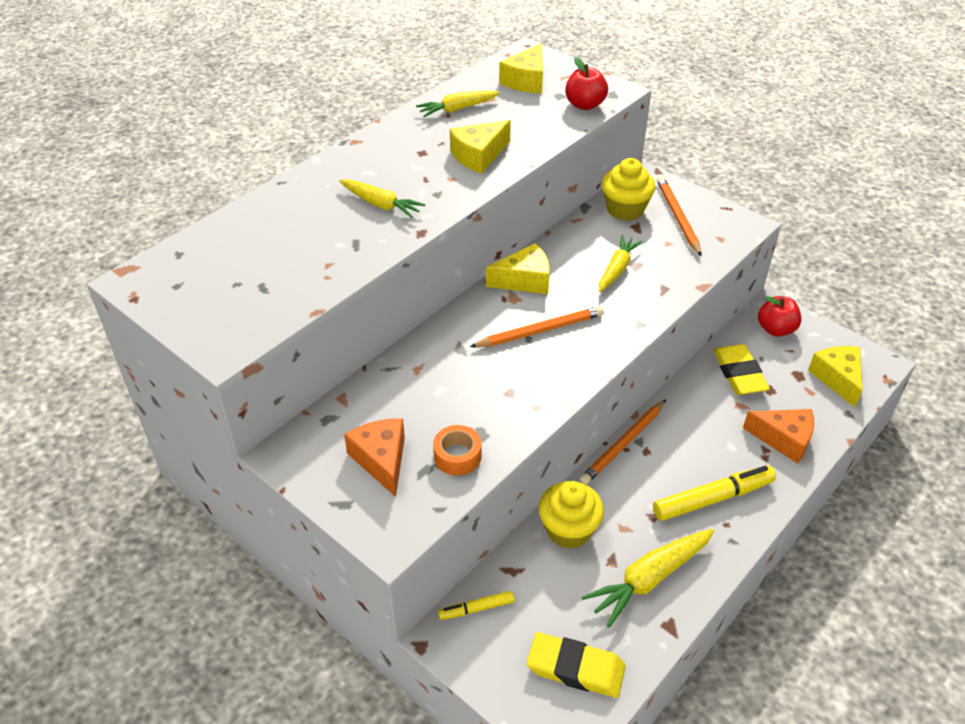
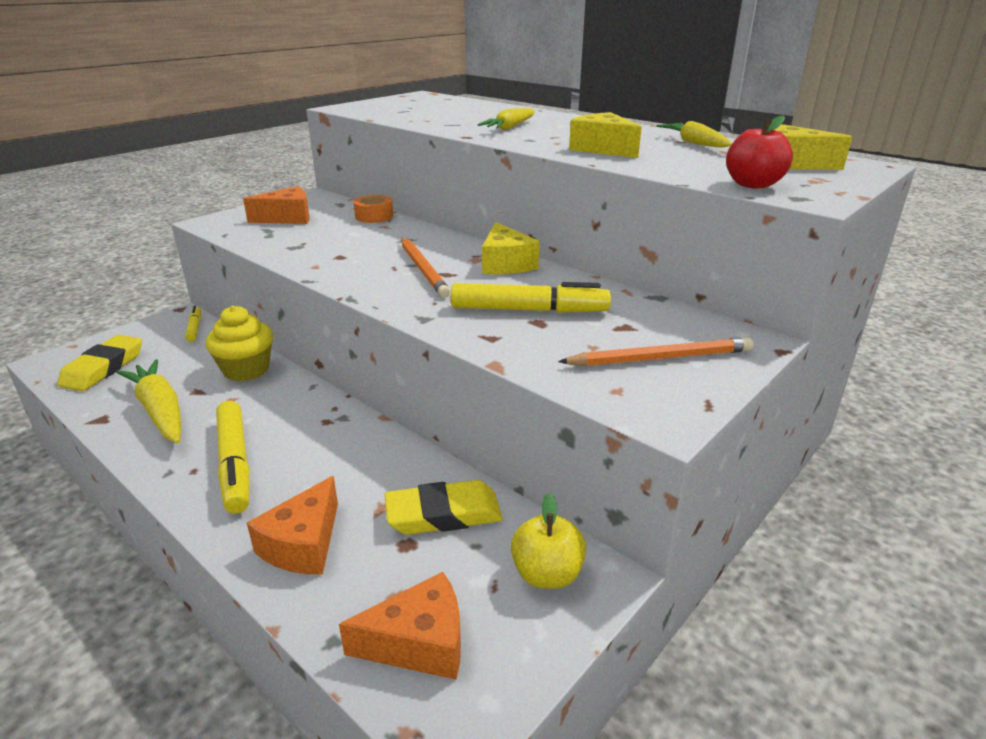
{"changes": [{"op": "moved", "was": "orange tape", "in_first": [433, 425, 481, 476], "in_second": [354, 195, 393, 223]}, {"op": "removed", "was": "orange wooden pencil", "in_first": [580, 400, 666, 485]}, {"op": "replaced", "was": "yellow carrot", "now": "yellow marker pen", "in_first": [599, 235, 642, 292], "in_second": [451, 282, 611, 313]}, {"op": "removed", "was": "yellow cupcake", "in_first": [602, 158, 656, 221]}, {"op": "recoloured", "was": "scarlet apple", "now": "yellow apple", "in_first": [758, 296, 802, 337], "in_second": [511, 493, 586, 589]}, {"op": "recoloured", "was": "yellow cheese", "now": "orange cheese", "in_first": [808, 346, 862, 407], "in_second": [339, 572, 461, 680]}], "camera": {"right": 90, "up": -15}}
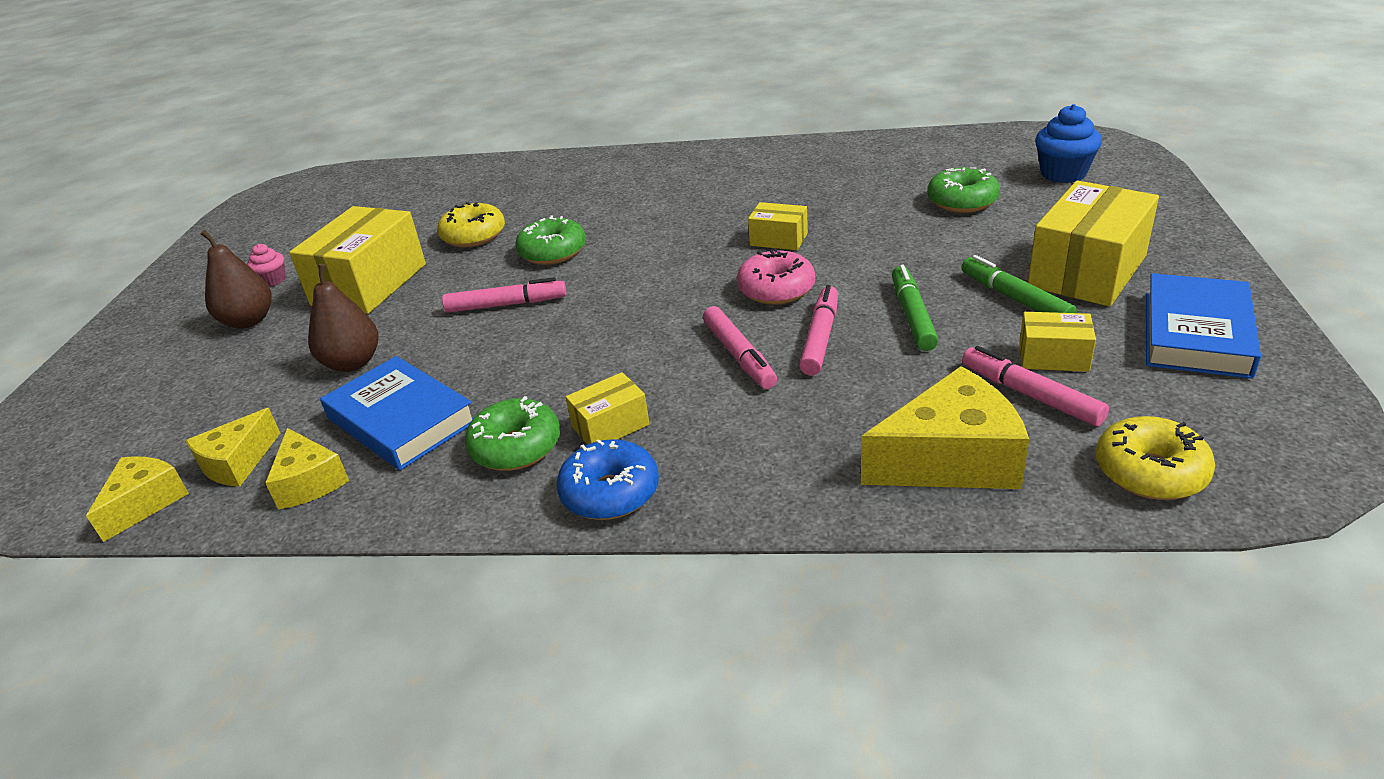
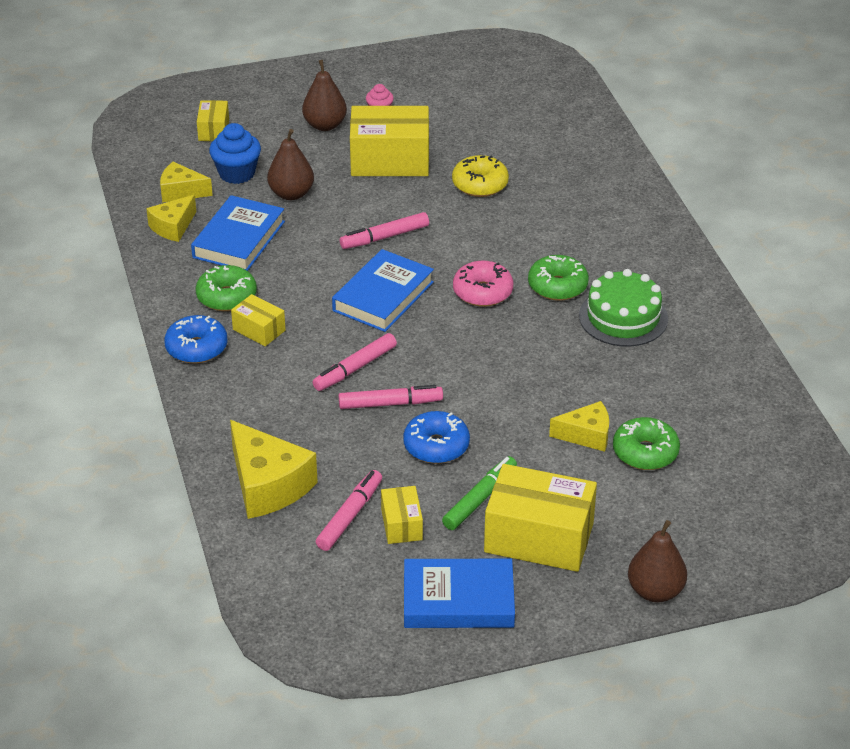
{"changes": [{"op": "moved", "was": "yellow cheese", "in_first": [86, 456, 189, 542], "in_second": [549, 401, 609, 452]}, {"op": "turned", "was": "rosy marker pen", "in_first": [442, 277, 566, 313], "in_second": [340, 212, 429, 249], "clockwise": 90}, {"op": "moved", "was": "emerald glazed donut", "in_first": [515, 216, 586, 265], "in_second": [528, 255, 589, 301]}, {"op": "moved", "was": "rosy glazed donut", "in_first": [737, 248, 815, 305], "in_second": [453, 261, 513, 307]}, {"op": "moved", "was": "yellow box", "in_first": [748, 202, 808, 250], "in_second": [197, 100, 229, 141]}, {"op": "replaced", "was": "emerald marker pen", "now": "royal blue glazed donut", "in_first": [892, 265, 939, 351], "in_second": [403, 411, 470, 464]}, {"op": "moved", "was": "royal blue cupcake", "in_first": [1035, 104, 1102, 183], "in_second": [209, 123, 261, 184]}, {"op": "removed", "was": "yellow glazed donut", "in_first": [1096, 416, 1215, 500]}, {"op": "added", "now": "royal blue hardback", "in_second": [332, 249, 434, 332]}, {"op": "added", "now": "emerald layer cake", "in_second": [579, 269, 668, 347]}, {"op": "added", "now": "dark brown pear", "in_second": [628, 520, 687, 602]}], "camera": {"right": 65, "up": 5}}
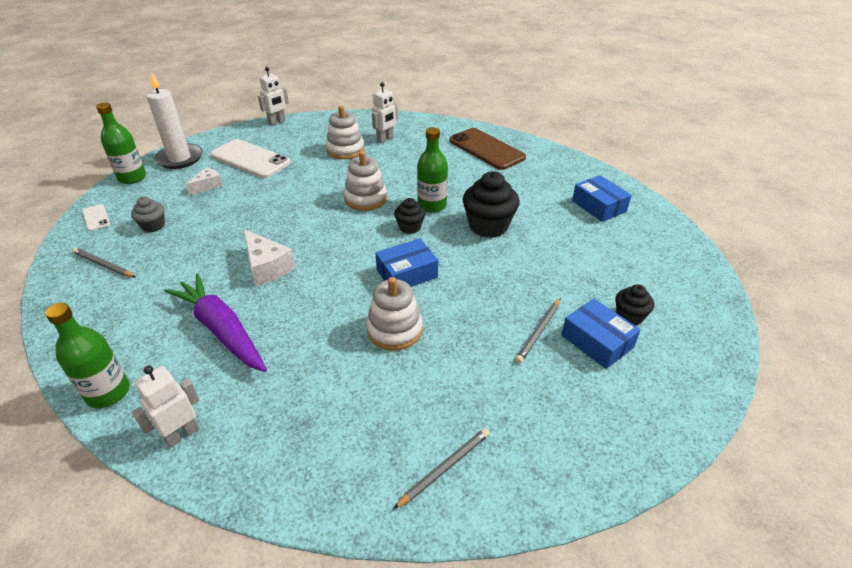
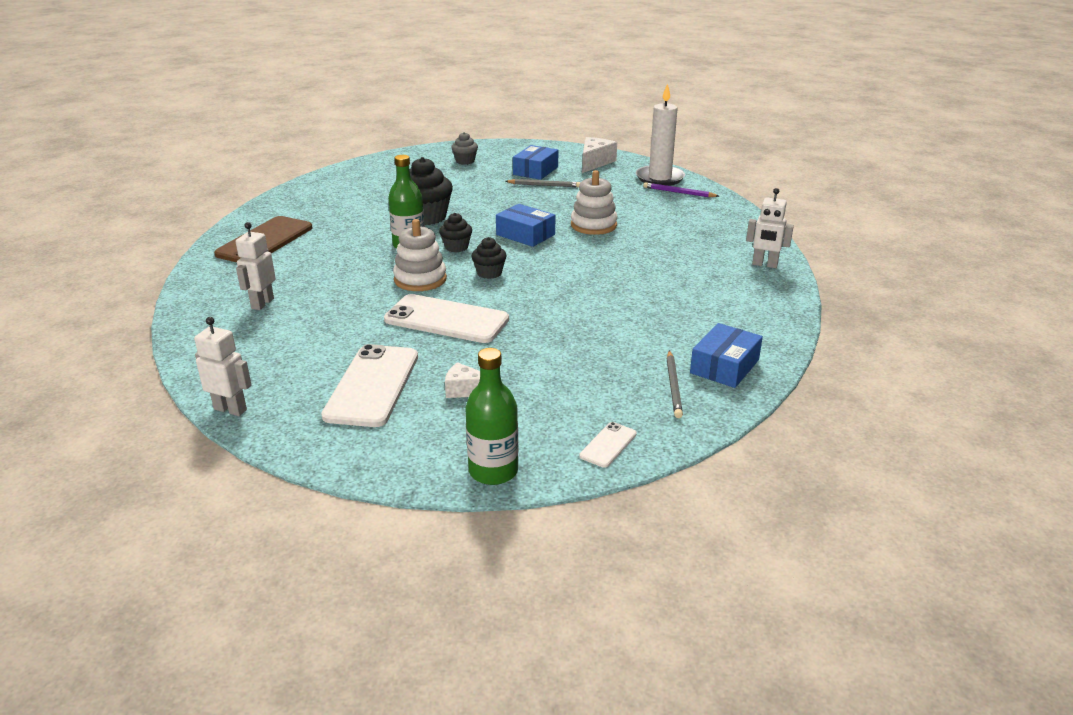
{"changes": [{"op": "removed", "was": "emerald drink bottle", "in_first": [45, 303, 130, 408]}, {"op": "moved", "was": "grey cupcake", "in_first": [131, 196, 165, 233], "in_second": [451, 132, 478, 165]}, {"op": "moved", "was": "white wax candle", "in_first": [146, 72, 203, 169], "in_second": [636, 83, 685, 186]}, {"op": "removed", "was": "violet carrot", "in_first": [165, 274, 267, 372]}, {"op": "moved", "was": "white cheese", "in_first": [244, 229, 295, 286], "in_second": [582, 137, 617, 173]}, {"op": "removed", "was": "white ring stacker", "in_first": [326, 105, 364, 159]}, {"op": "turned", "was": "white robot", "in_first": [372, 82, 398, 143], "in_second": [236, 222, 276, 310], "clockwise": -90}, {"op": "recoloured", "was": "grey wooden pencil", "now": "violet wooden pencil", "in_first": [393, 428, 490, 509], "in_second": [643, 182, 719, 197]}, {"op": "moved", "was": "royal blue box", "in_first": [572, 175, 632, 222], "in_second": [690, 323, 763, 388]}, {"op": "moved", "was": "black cupcake", "in_first": [615, 284, 654, 326], "in_second": [472, 237, 507, 279]}, {"op": "added", "now": "white smartphone", "in_second": [384, 294, 509, 343]}], "camera": {"right": -115, "up": -10}}
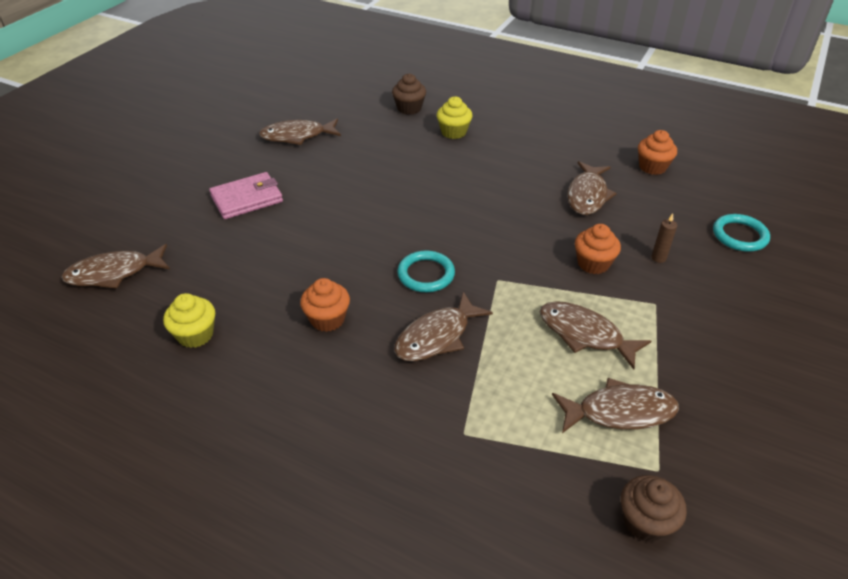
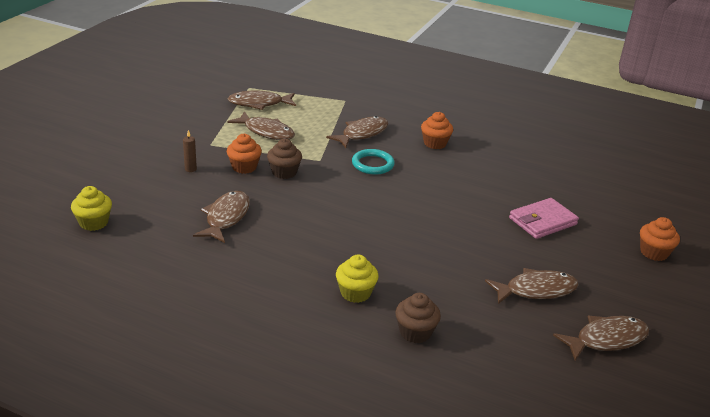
{"changes": [{"op": "moved", "was": "dark brown fish", "in_first": [61, 244, 170, 289], "in_second": [553, 316, 649, 361]}, {"op": "moved", "was": "yellow cupcake", "in_first": [163, 293, 215, 348], "in_second": [71, 186, 112, 231]}, {"op": "moved", "was": "dark brown cupcake", "in_first": [621, 475, 687, 542], "in_second": [267, 139, 302, 179]}, {"op": "moved", "was": "orange cupcake", "in_first": [638, 130, 677, 175], "in_second": [640, 217, 680, 261]}, {"op": "removed", "was": "aqua ring", "in_first": [713, 214, 770, 252]}], "camera": {"right": 175, "up": -10}}
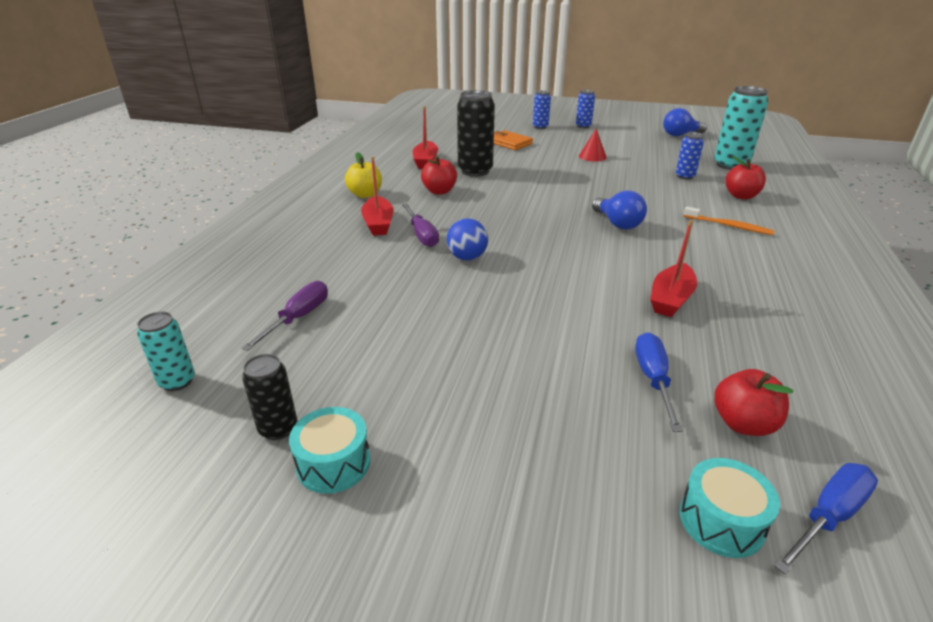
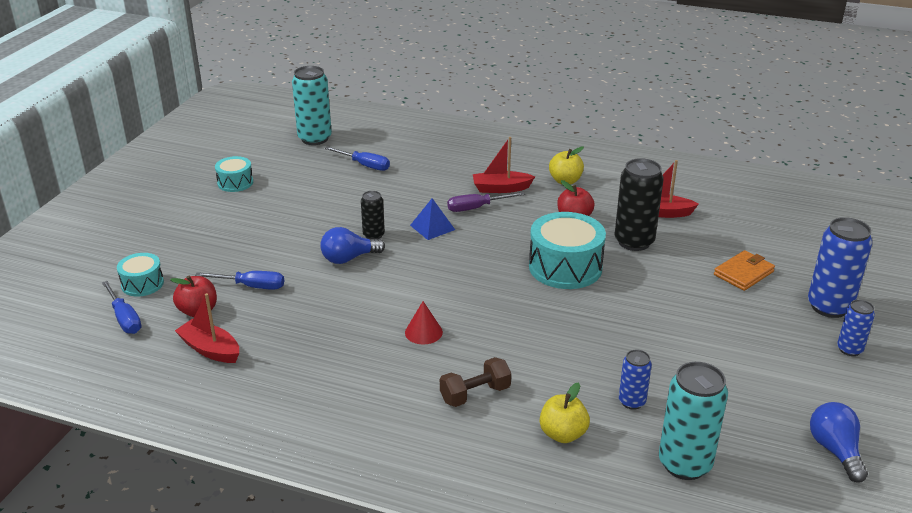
{"changes": [{"op": "resized", "was": "aqua soda can", "in_first": [137, 312, 195, 391], "in_second": [292, 66, 332, 145], "ratio": 1.82}, {"op": "recoloured", "was": "violet screwdriver", "now": "royal blue screwdriver", "in_first": [242, 281, 328, 351], "in_second": [325, 147, 390, 171]}, {"op": "moved", "was": "black soda can", "in_first": [242, 354, 297, 440], "in_second": [361, 191, 385, 239]}, {"op": "replaced", "was": "royal blue play ball", "now": "royal blue pyramid shape", "in_first": [447, 218, 488, 260], "in_second": [410, 198, 455, 240]}, {"op": "resized", "was": "royal blue soda can", "in_first": [533, 90, 551, 129], "in_second": [808, 217, 872, 318], "ratio": 1.82}, {"op": "moved", "was": "scarlet cone", "in_first": [579, 128, 607, 162], "in_second": [405, 301, 443, 345]}, {"op": "moved", "was": "royal blue lightbulb", "in_first": [592, 190, 647, 230], "in_second": [320, 227, 385, 264]}, {"op": "moved", "was": "scarlet sailboat", "in_first": [650, 220, 697, 317], "in_second": [175, 293, 239, 363]}, {"op": "replaced", "was": "orange dental brush", "now": "dark brown free weight", "in_first": [684, 207, 775, 235], "in_second": [440, 357, 511, 407]}, {"op": "recoloured", "was": "scarlet apple", "now": "yellow apple", "in_first": [725, 156, 766, 199], "in_second": [540, 382, 590, 443]}, {"op": "added", "now": "aqua toy drum", "in_second": [529, 212, 606, 289]}], "camera": {"right": 95, "up": 0}}
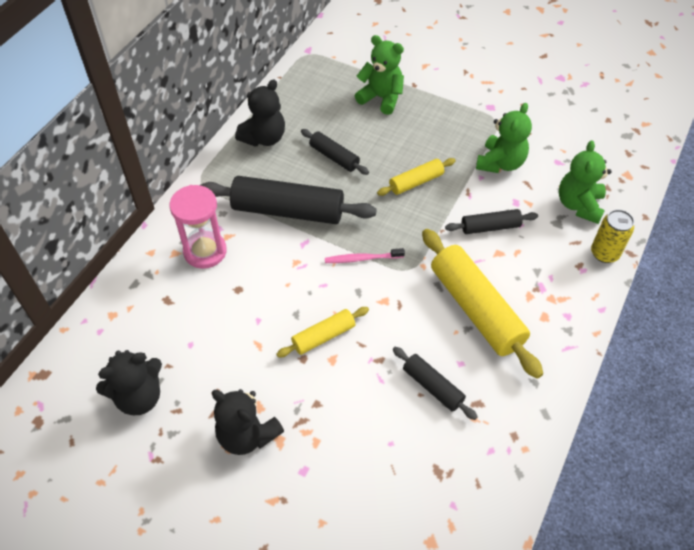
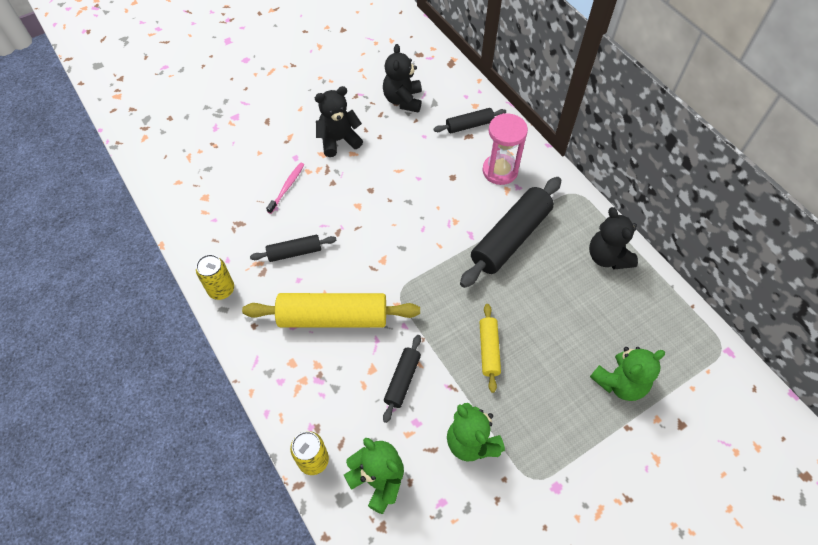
{"changes": [{"op": "removed", "was": "yellow dough roller", "in_first": [276, 307, 369, 357]}, {"op": "moved", "was": "black dough roller", "in_first": [301, 129, 369, 175], "in_second": [433, 108, 506, 133]}, {"op": "moved", "was": "rosy dental brush", "in_first": [325, 248, 405, 263], "in_second": [266, 162, 305, 214]}, {"op": "added", "now": "yellow soda can", "in_second": [196, 254, 234, 300]}], "camera": {"right": 120, "up": 5}}
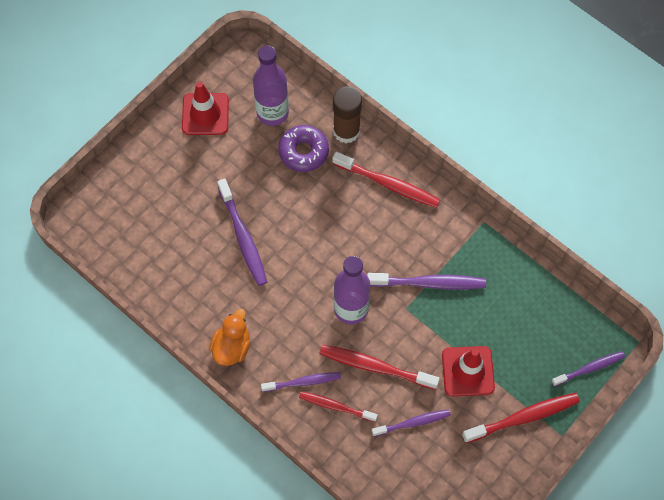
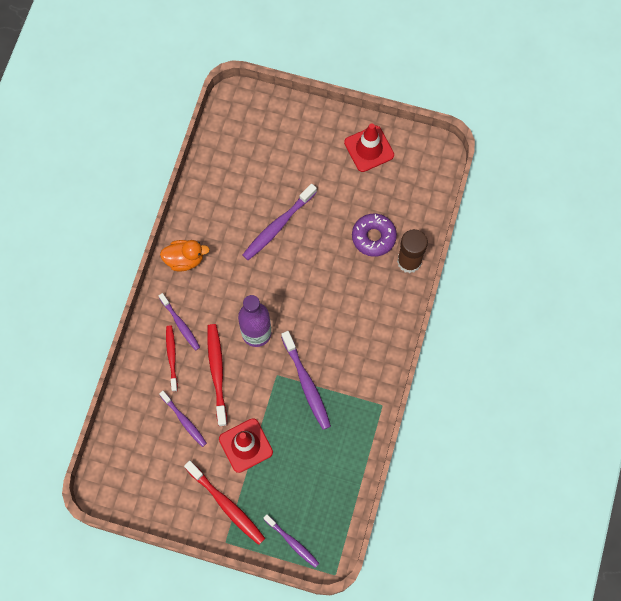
{"changes": [{"op": "removed", "was": "violet drink bottle", "in_first": [253, 45, 289, 126]}, {"op": "removed", "was": "scarlet dental brush", "in_first": [332, 152, 440, 208]}], "camera": {"right": 65, "up": 5}}
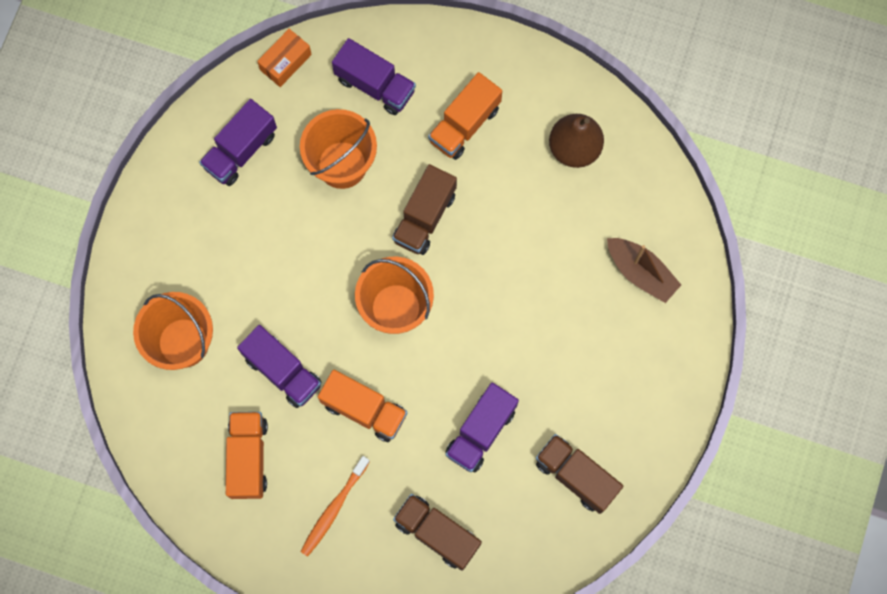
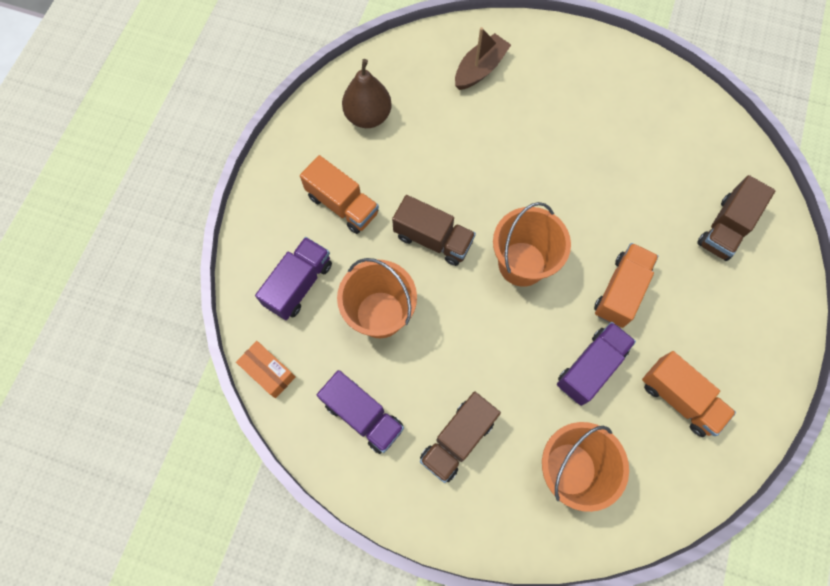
{"changes": [{"op": "turned", "was": "orange truck", "in_first": [226, 412, 268, 499], "in_second": [642, 351, 736, 437], "clockwise": -135}, {"op": "removed", "was": "orange dental brush", "in_first": [300, 456, 370, 557]}, {"op": "removed", "was": "violet truck", "in_first": [445, 383, 519, 472]}, {"op": "moved", "was": "dark brown truck", "in_first": [536, 434, 623, 514], "in_second": [420, 392, 501, 483]}], "camera": {"right": -90, "up": -5}}
